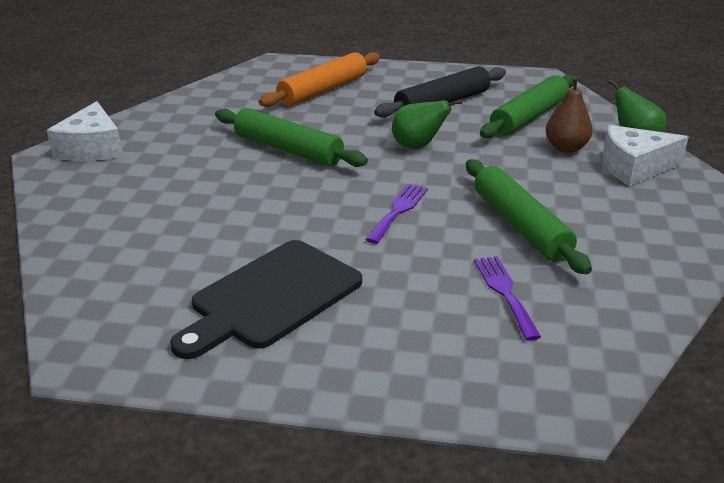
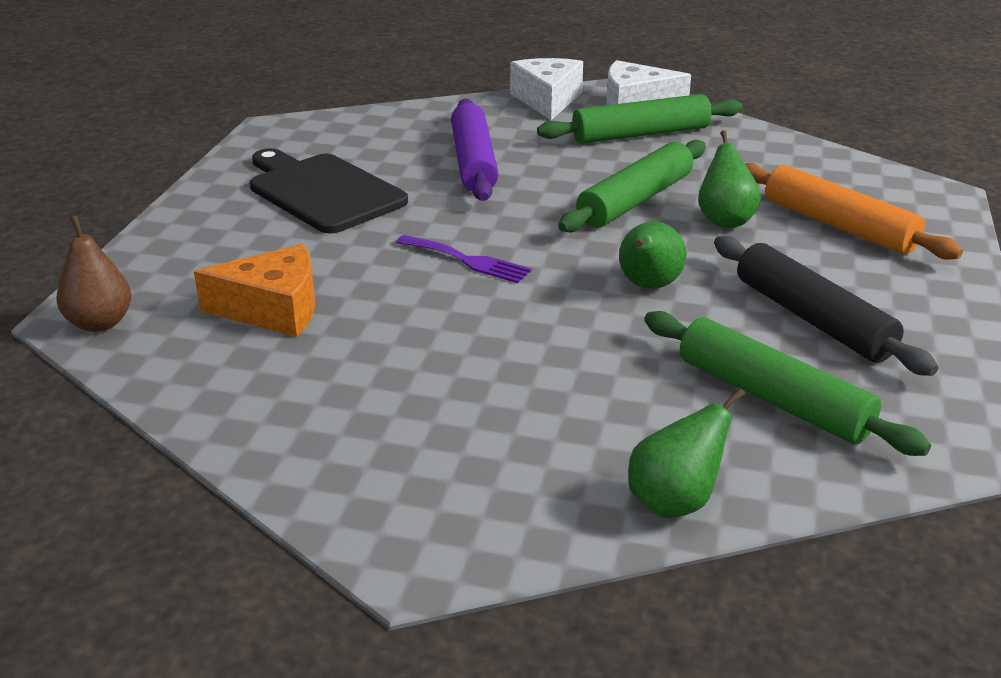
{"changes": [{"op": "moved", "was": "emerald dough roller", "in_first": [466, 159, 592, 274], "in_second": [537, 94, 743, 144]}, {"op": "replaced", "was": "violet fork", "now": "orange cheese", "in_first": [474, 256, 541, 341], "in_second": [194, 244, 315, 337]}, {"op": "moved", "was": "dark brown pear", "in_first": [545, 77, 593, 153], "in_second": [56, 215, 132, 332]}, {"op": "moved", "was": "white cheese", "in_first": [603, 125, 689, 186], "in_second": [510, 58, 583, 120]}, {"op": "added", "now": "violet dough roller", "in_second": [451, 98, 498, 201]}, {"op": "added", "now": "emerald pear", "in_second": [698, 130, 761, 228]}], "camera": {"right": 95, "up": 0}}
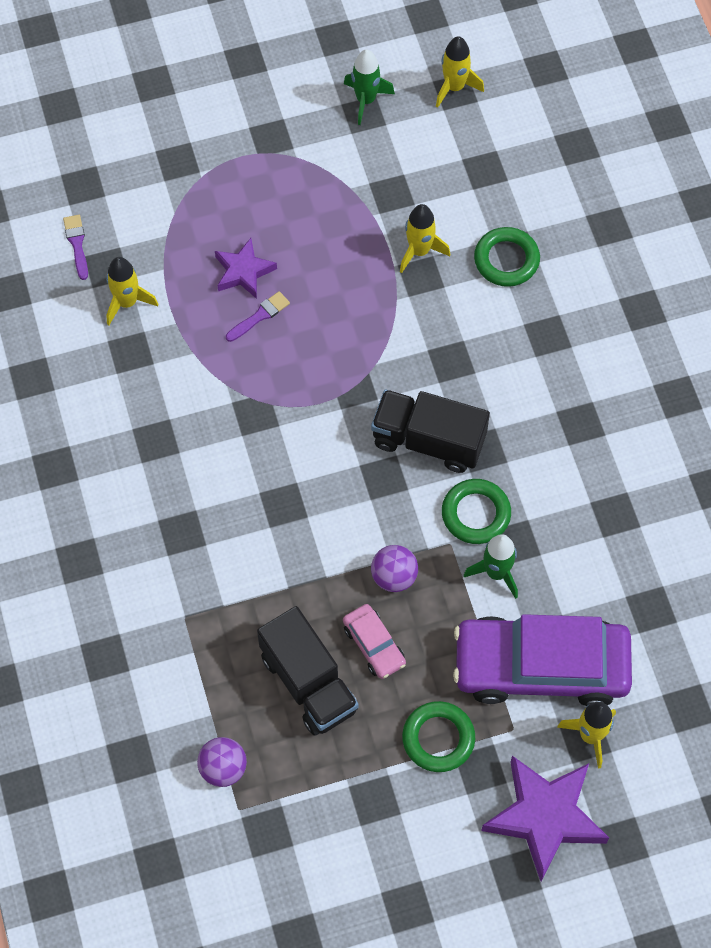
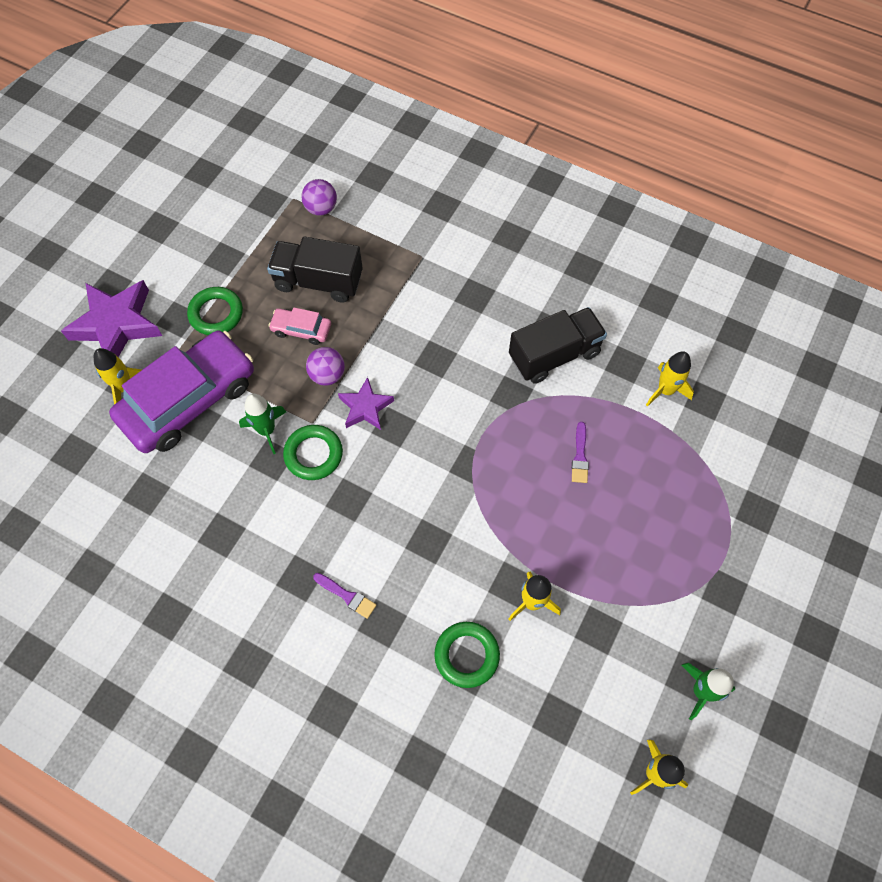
{"changes": [{"op": "moved", "was": "violet paintbrush", "in_first": [63, 215, 88, 280], "in_second": [313, 573, 376, 619]}, {"op": "moved", "was": "violet star", "in_first": [215, 238, 277, 299], "in_second": [338, 377, 394, 430]}, {"op": "moved", "was": "black truck", "in_first": [371, 390, 490, 473], "in_second": [509, 307, 607, 384]}], "camera": {"right": 135, "up": 0}}
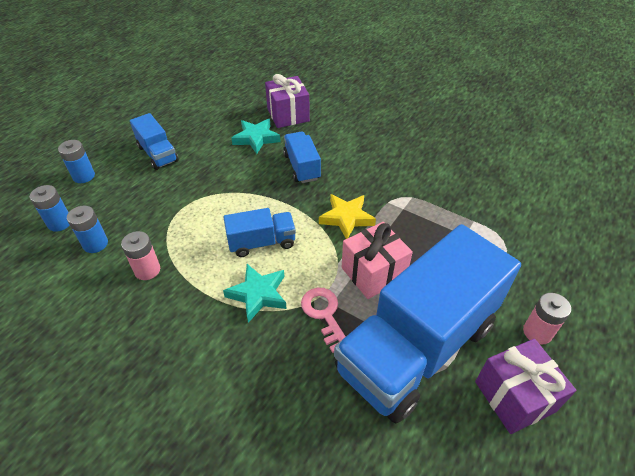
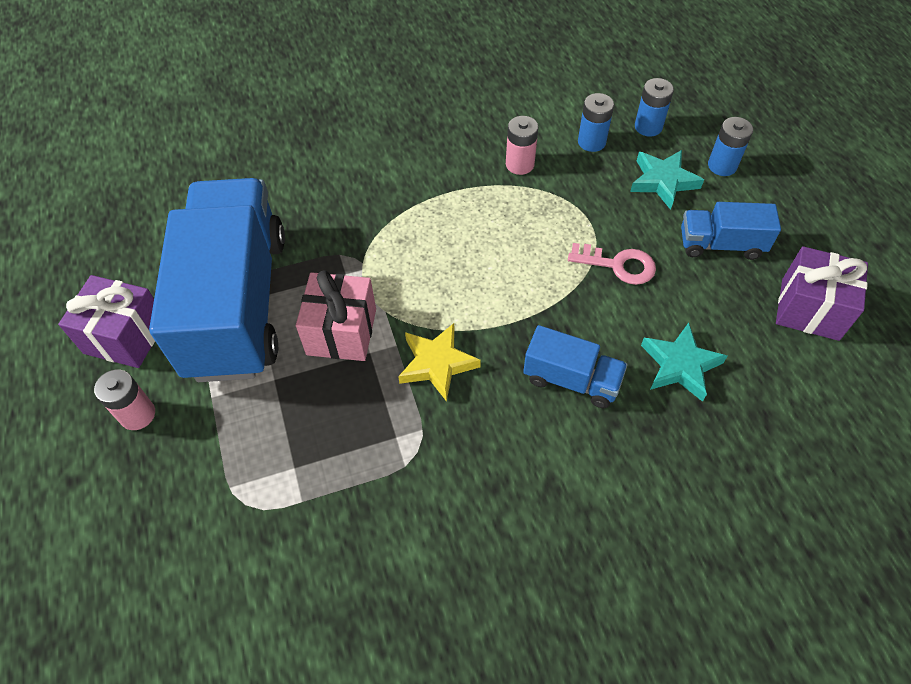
{"changes": [{"op": "moved", "was": "aqua star", "in_first": [223, 264, 287, 323], "in_second": [630, 150, 704, 210]}, {"op": "removed", "was": "royal blue truck", "in_first": [224, 208, 296, 257]}, {"op": "moved", "was": "violet wrapped gift", "in_first": [265, 74, 310, 128], "in_second": [776, 246, 868, 341]}, {"op": "moved", "was": "rosy door key", "in_first": [301, 288, 346, 353], "in_second": [568, 243, 656, 285]}], "camera": {"right": 130, "up": 10}}
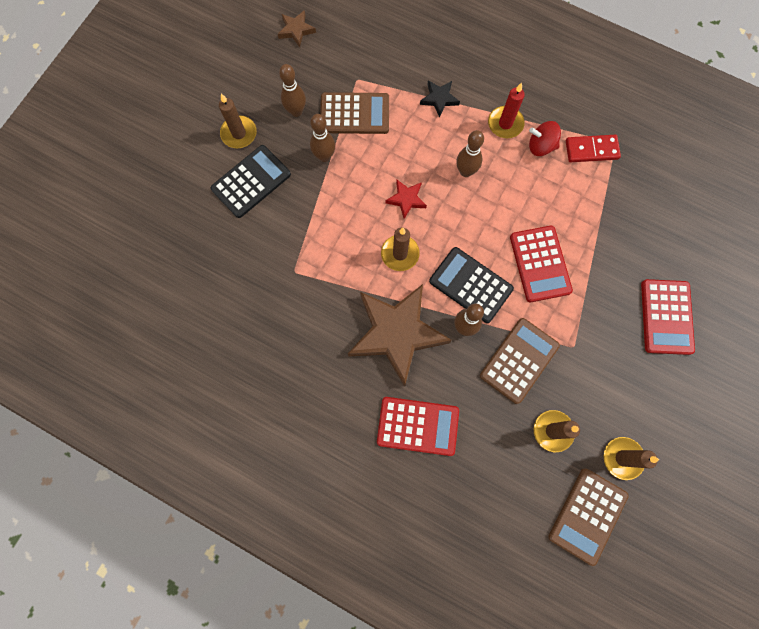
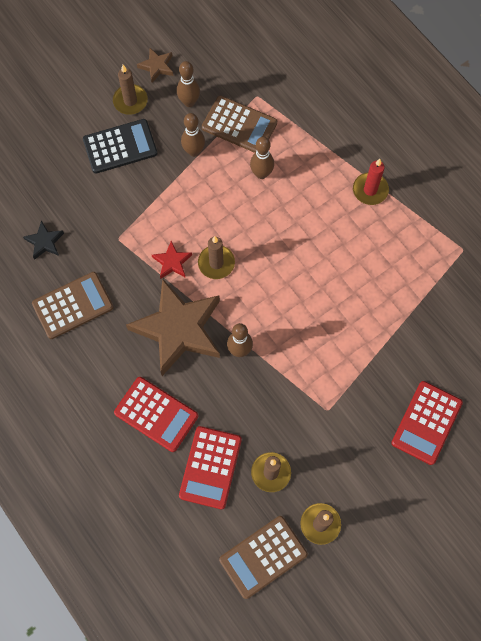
{"changes": [{"op": "moved", "was": "dark brown star", "in_first": [278, 10, 316, 47], "in_second": [137, 48, 173, 83]}, {"op": "moved", "was": "scarlet star", "in_first": [386, 179, 427, 219], "in_second": [152, 241, 192, 279]}, {"op": "moved", "was": "black star", "in_first": [420, 80, 460, 118], "in_second": [23, 221, 64, 260]}, {"op": "removed", "was": "black calculator", "in_first": [429, 247, 514, 323]}, {"op": "moved", "was": "dark brown bowling pin", "in_first": [457, 130, 484, 177], "in_second": [250, 137, 274, 179]}, {"op": "moved", "was": "dark brown calculator", "in_first": [480, 318, 560, 404], "in_second": [32, 272, 113, 339]}, {"op": "moved", "was": "scarlet calculator", "in_first": [510, 226, 573, 302], "in_second": [179, 426, 242, 509]}, {"op": "removed", "was": "scarlet spinning top", "in_first": [529, 121, 561, 156]}, {"op": "removed", "was": "scarlet domino", "in_first": [566, 135, 621, 162]}], "camera": {"right": 25, "up": -5}}
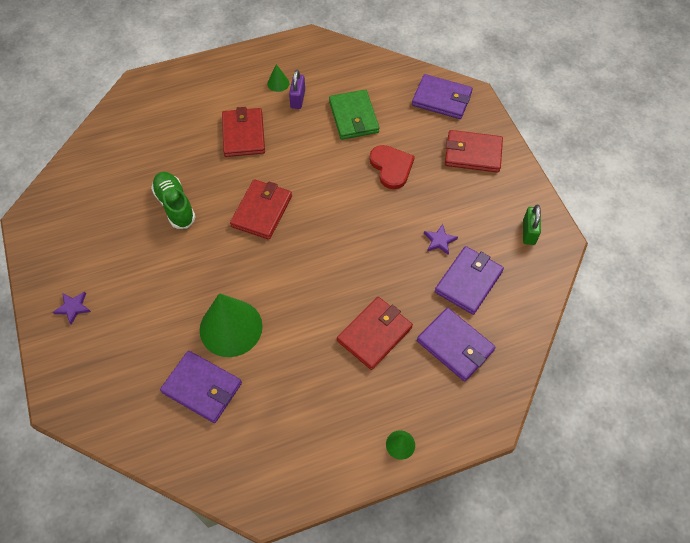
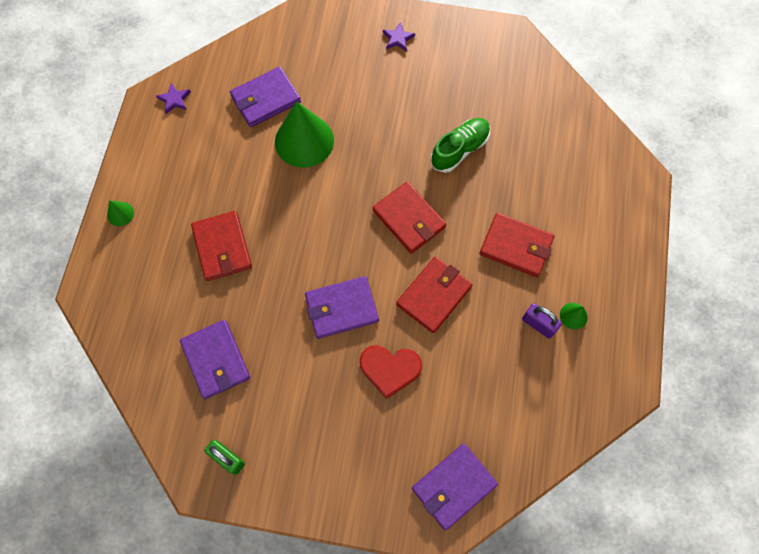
{"changes": [{"op": "turned", "was": "emerald lace-up shoe", "in_first": [151, 172, 196, 229], "in_second": [431, 118, 490, 173], "clockwise": -45}, {"op": "removed", "was": "emerald billfold", "in_first": [329, 89, 380, 140]}, {"op": "moved", "was": "violet billfold", "in_first": [417, 308, 496, 381], "in_second": [305, 276, 379, 339]}, {"op": "moved", "was": "violet star", "in_first": [424, 224, 458, 255], "in_second": [156, 83, 191, 114]}, {"op": "moved", "was": "scarlet billfold", "in_first": [445, 130, 503, 173], "in_second": [396, 257, 472, 333]}], "camera": {"right": 120, "up": 10}}
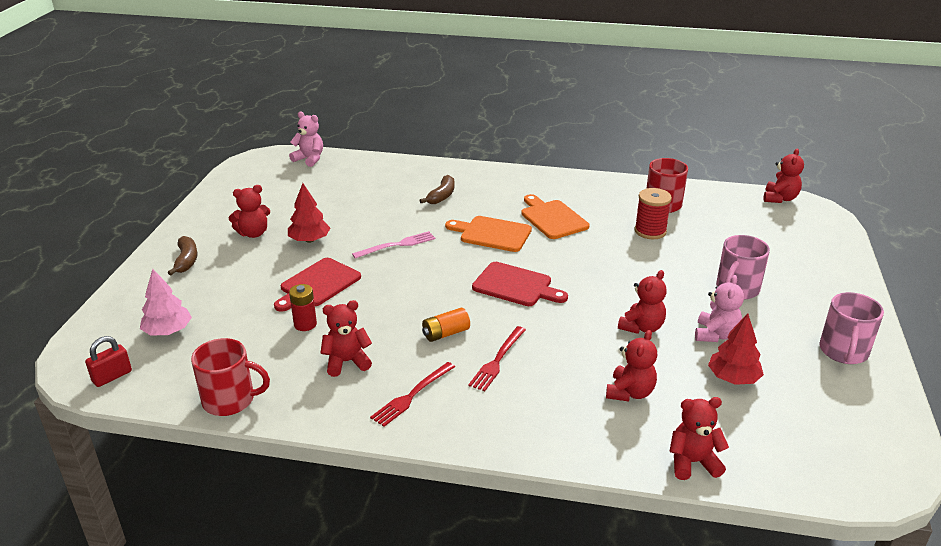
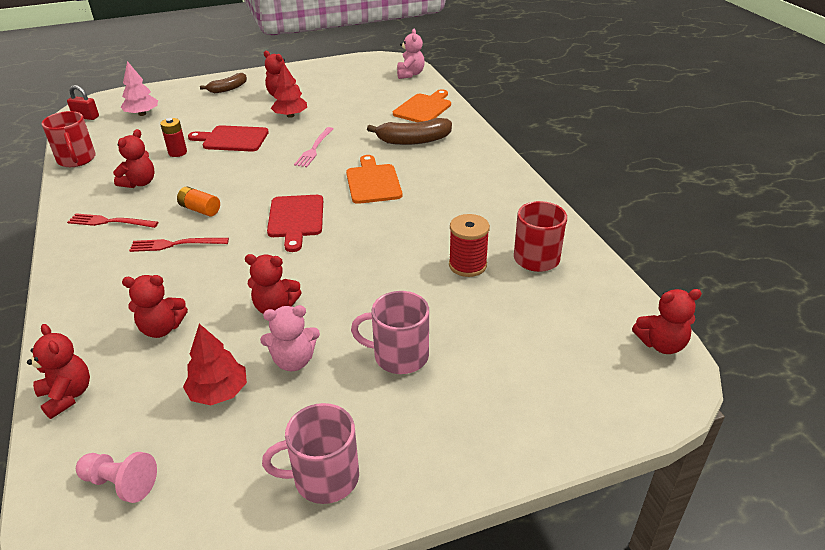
{"changes": [{"op": "turned", "was": "scarlet stuffed bear", "in_first": [320, 300, 372, 377], "in_second": [113, 129, 154, 188], "clockwise": 75}, {"op": "turned", "was": "rosy fork", "in_first": [352, 231, 435, 259], "in_second": [294, 127, 334, 167], "clockwise": 75}, {"op": "resized", "was": "dark brown toy banana", "in_first": [420, 175, 454, 204], "in_second": [367, 118, 452, 145], "ratio": 1.52}, {"op": "moved", "was": "orange chopping board", "in_first": [521, 194, 590, 239], "in_second": [393, 89, 451, 122]}, {"op": "added", "now": "rosy chess pawn", "in_second": [76, 452, 157, 503]}], "camera": {"right": 60, "up": 5}}
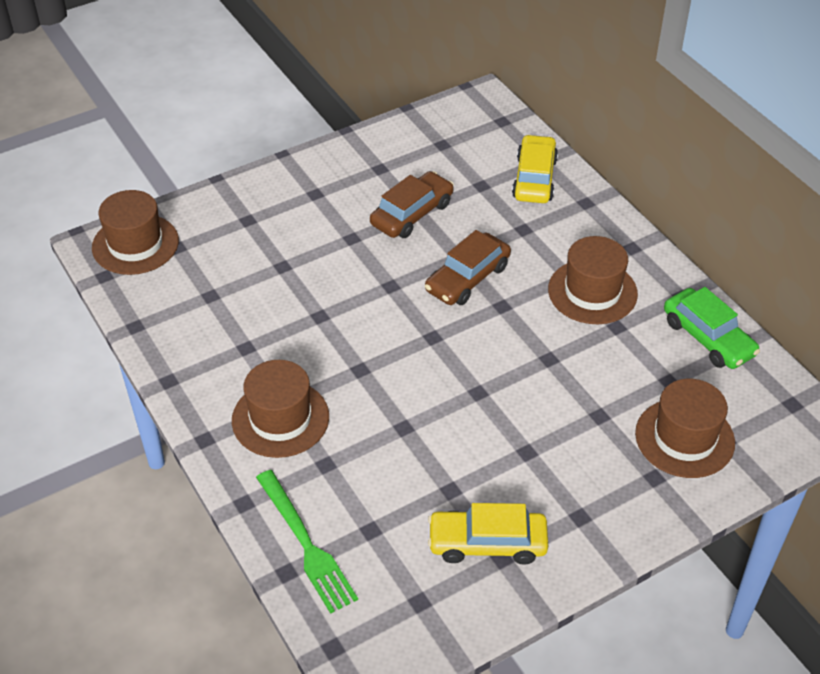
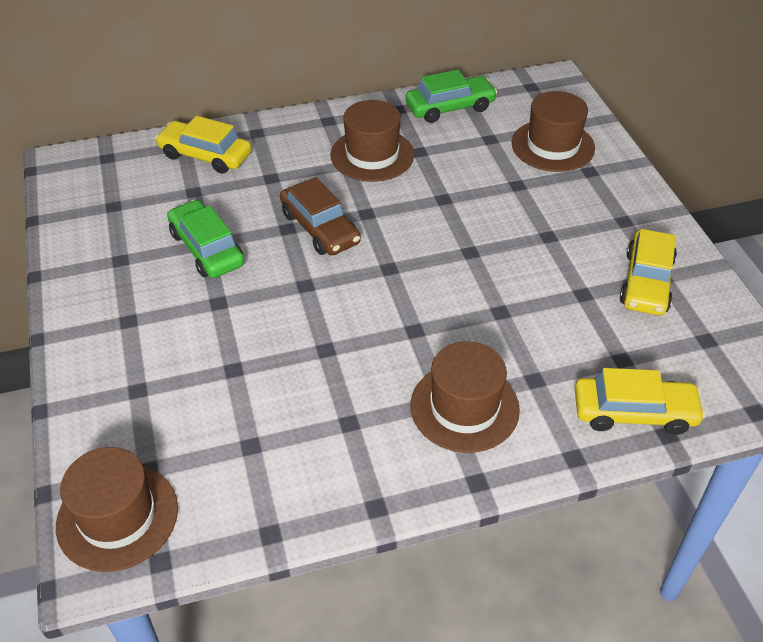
{"changes": [{"op": "replaced", "was": "emerald fork", "now": "yellow car", "in_first": [256, 470, 358, 614], "in_second": [575, 368, 706, 435]}, {"op": "recoloured", "was": "dark brown car", "now": "emerald car", "in_first": [370, 171, 454, 238], "in_second": [167, 200, 244, 278]}], "camera": {"right": -75, "up": 0}}
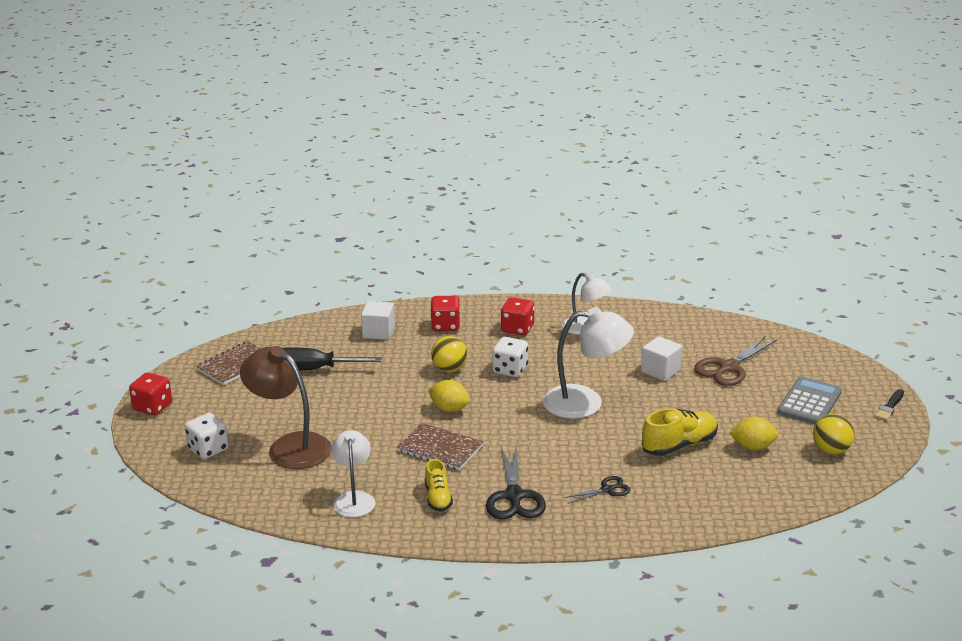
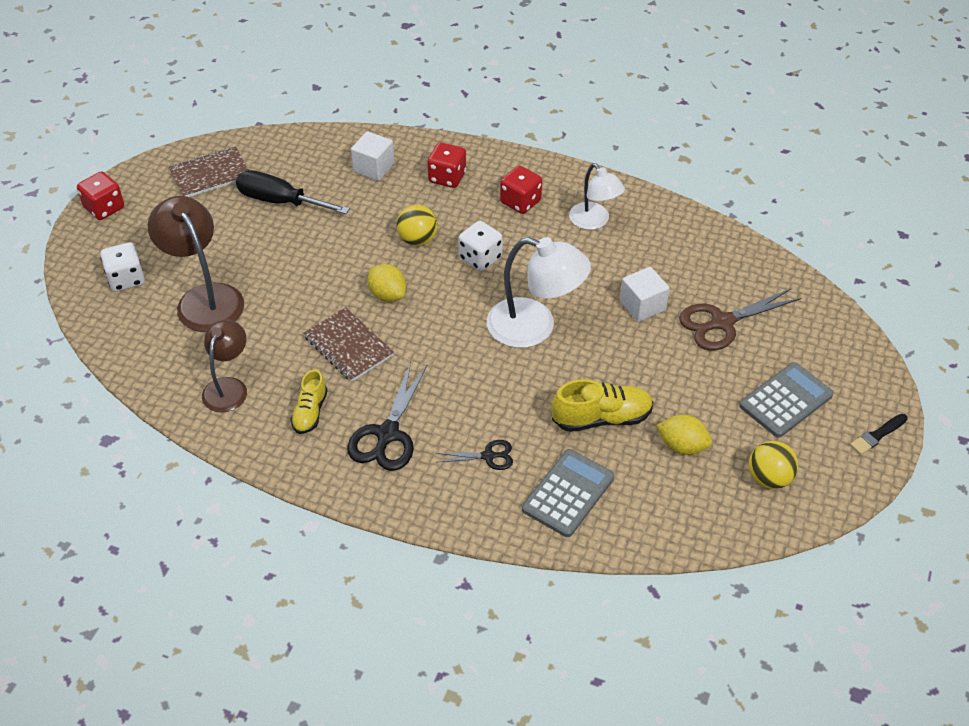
{"changes": [{"op": "recoloured", "was": "white desk lamp", "now": "dark brown desk lamp", "in_first": [331, 430, 376, 517], "in_second": [202, 320, 247, 413]}, {"op": "added", "now": "grey calculator", "in_second": [522, 449, 614, 537]}], "camera": {"right": 20, "up": 20}}
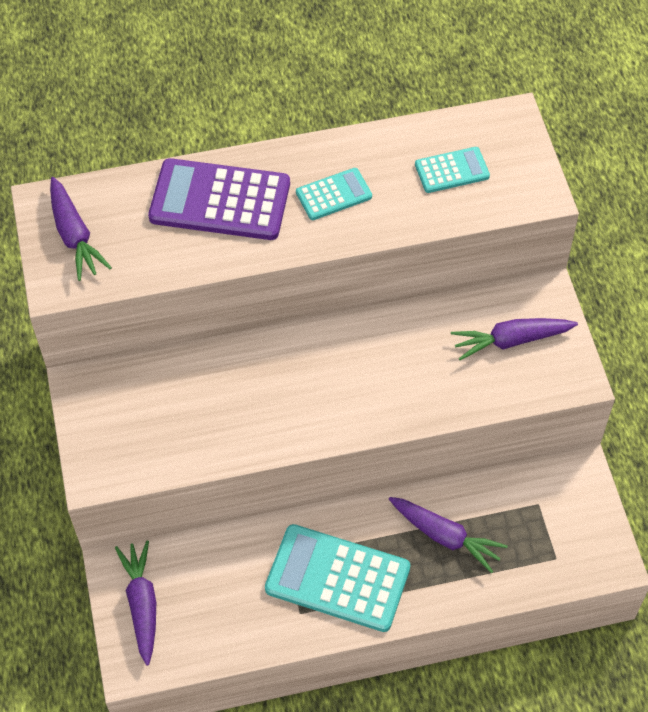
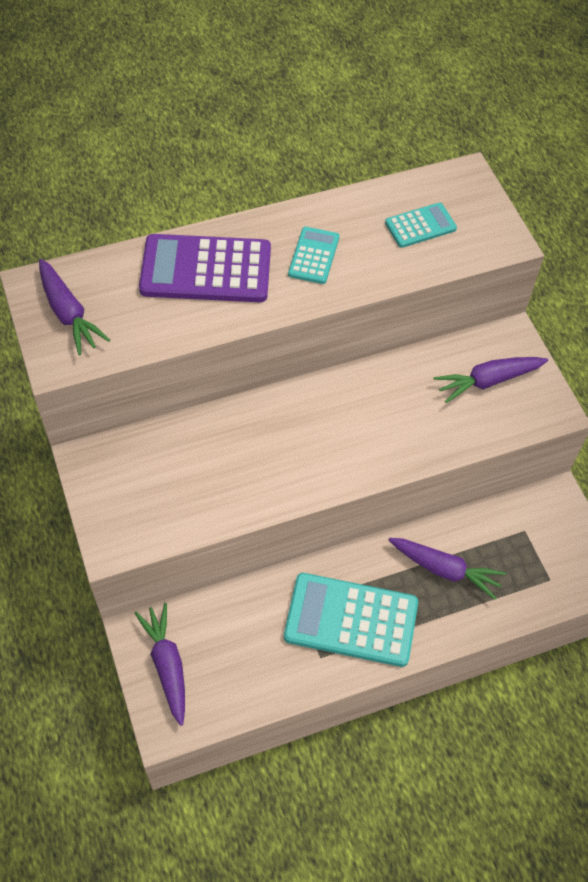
{"changes": [{"op": "turned", "was": "aqua calculator", "in_first": [296, 168, 372, 220], "in_second": [288, 227, 339, 284], "clockwise": -45}], "camera": {"right": -10, "up": 0}}
